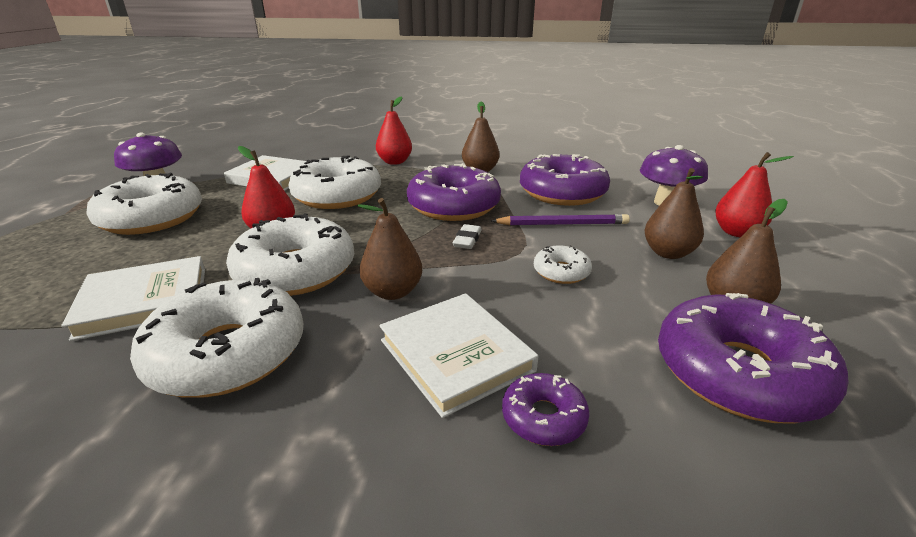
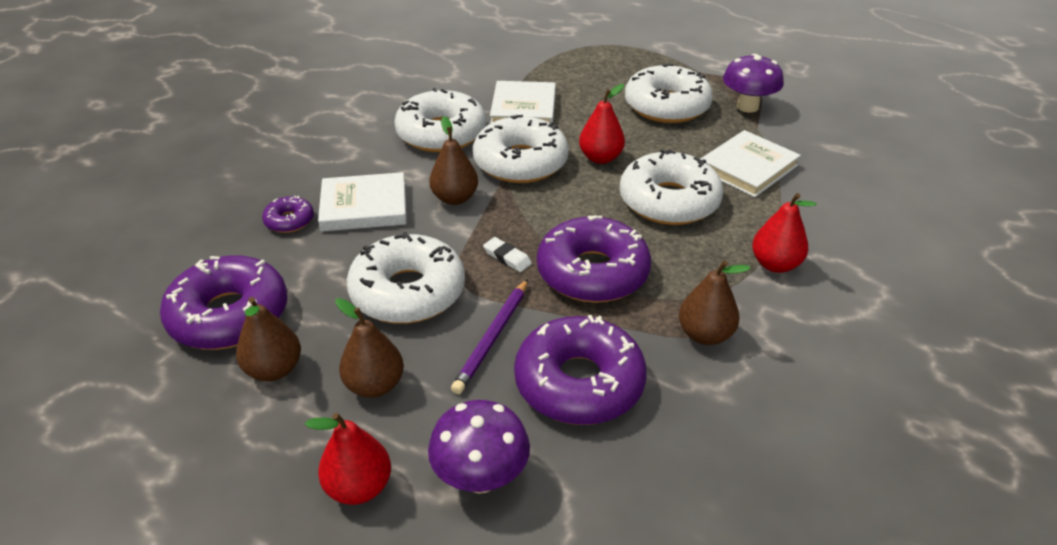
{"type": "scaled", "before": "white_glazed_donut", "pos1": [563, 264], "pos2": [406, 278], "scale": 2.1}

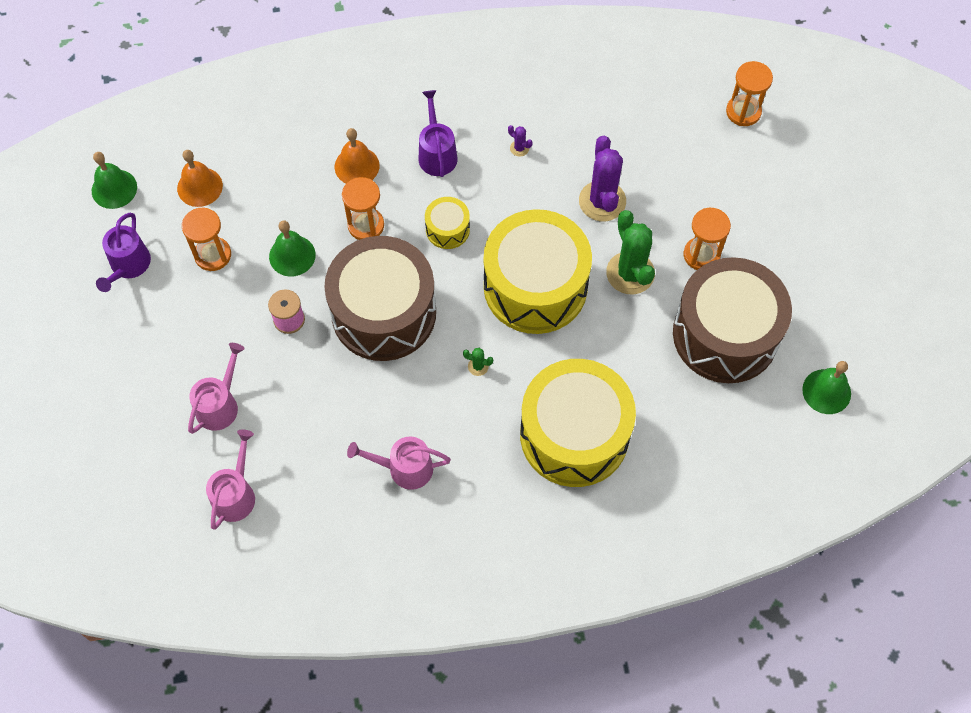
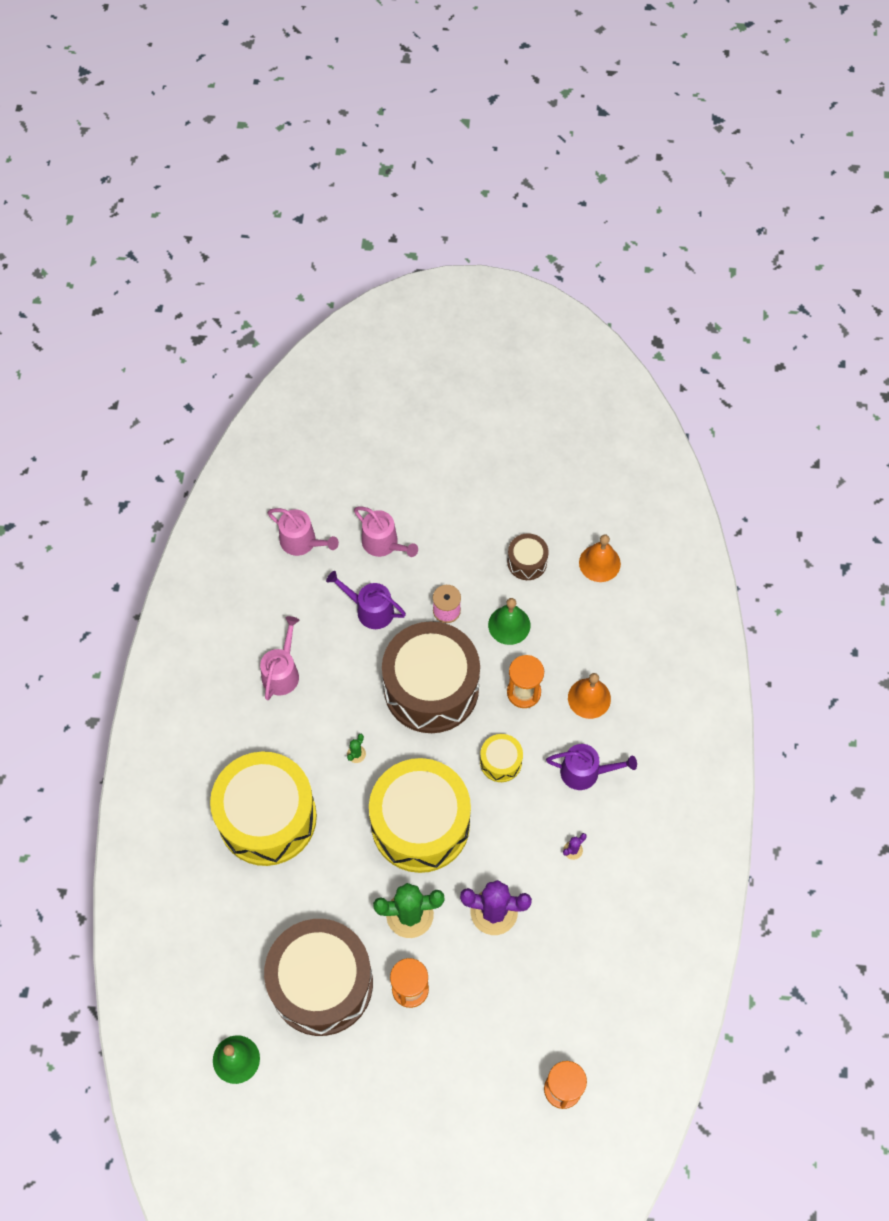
{"type": "gone", "before": "emerald_bell", "pos1": [114, 180]}
{"type": "shifted", "before": "royal_purple_watering_pot", "pos1": [123, 252], "pos2": [366, 600]}
{"type": "swapped", "before": "bright_orange_hourglass", "after": "brown_toy_drum", "pos1": [206, 239], "pos2": [528, 556]}

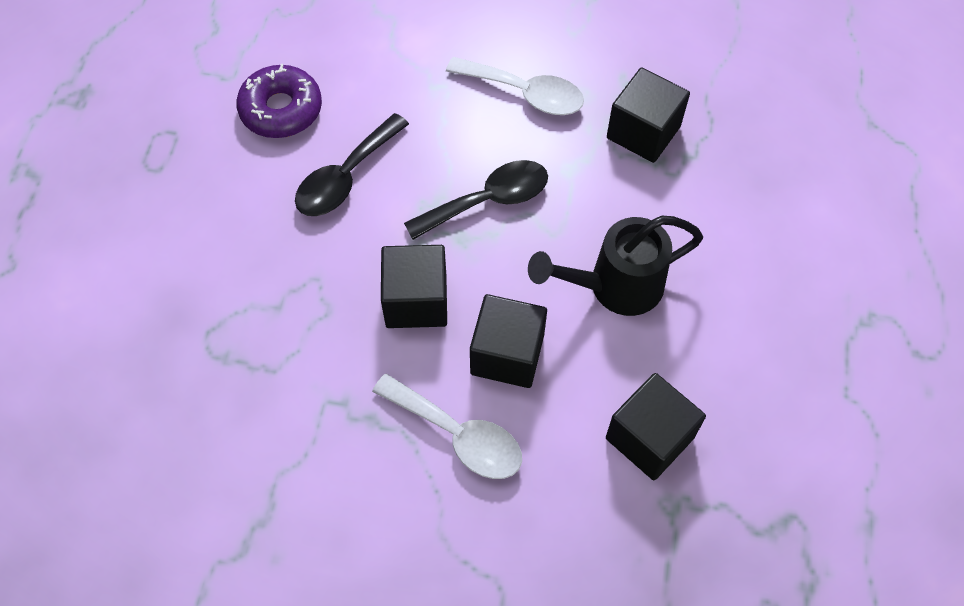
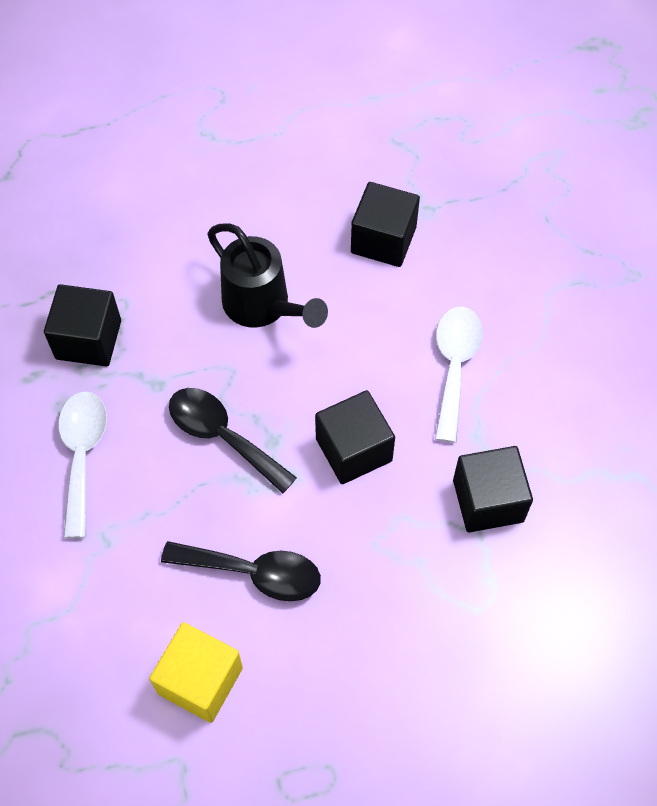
{"type": "swapped", "before": "royal_purple_glazed_donut", "after": "yellow_solid_cube", "pos1": [279, 101], "pos2": [196, 672]}
{"type": "shifted", "before": "jet-black_solid_cube", "pos1": [508, 341], "pos2": [493, 489]}

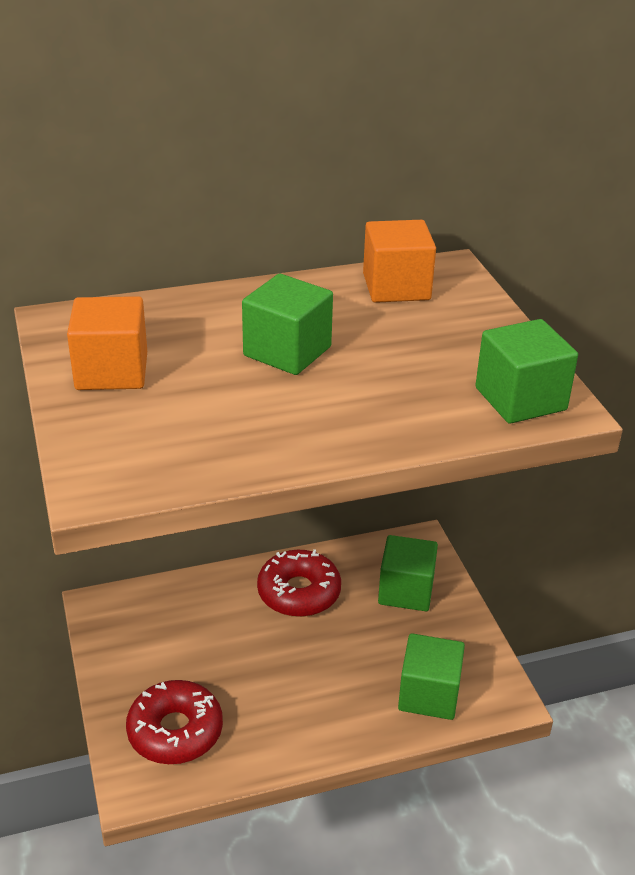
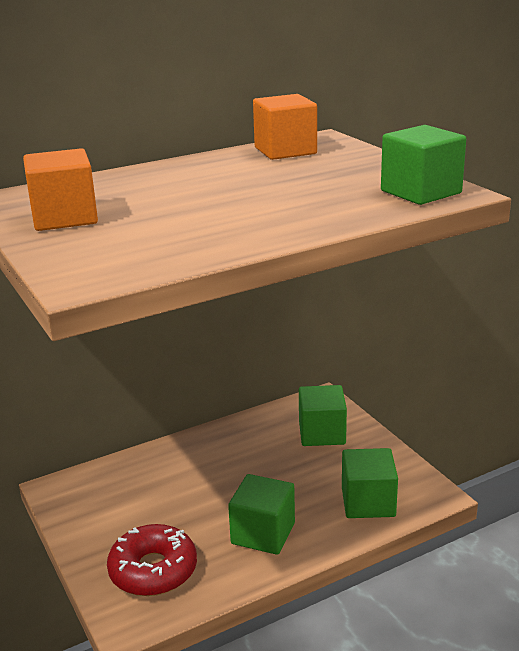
{"type": "shifted", "before": "emerald_solid_cube", "pos1": [287, 324], "pos2": [261, 514]}
{"type": "gone", "before": "scarlet_glazed_donut", "pos1": [299, 583]}

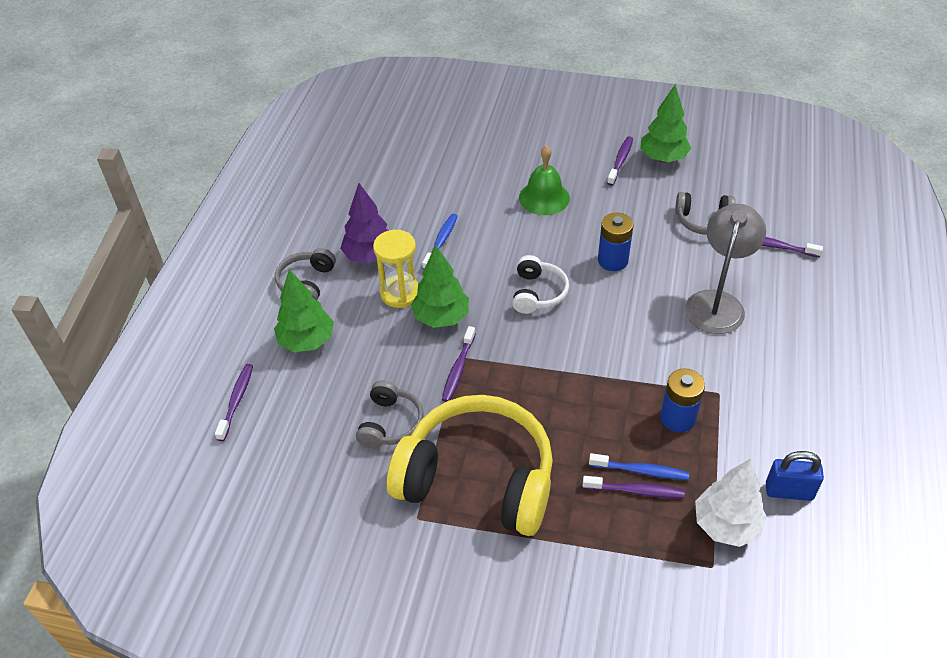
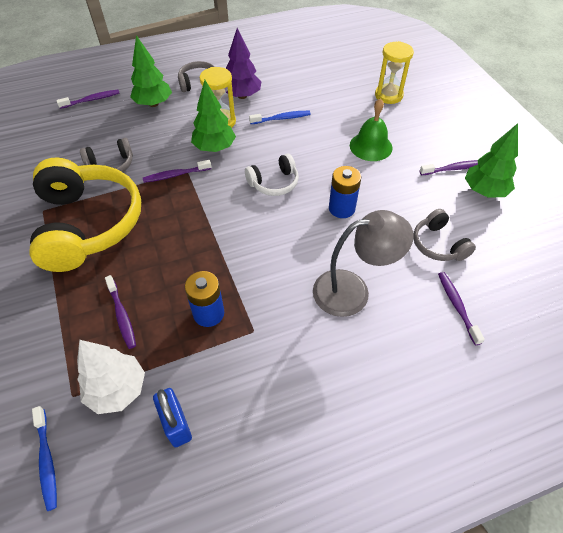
{"type": "shifted", "before": "blue_toothbrush", "pos1": [639, 466], "pos2": [44, 458]}
{"type": "new", "after": "yellow_hourglass", "pos2": [394, 72]}

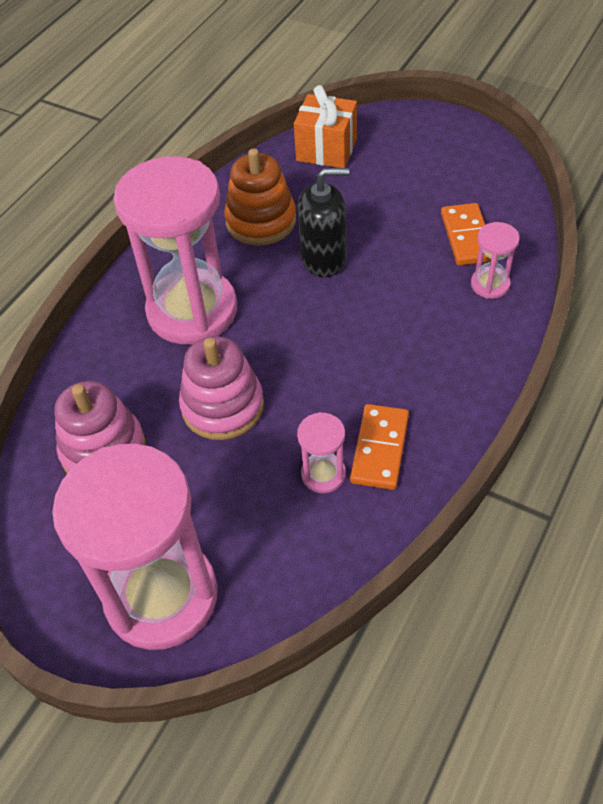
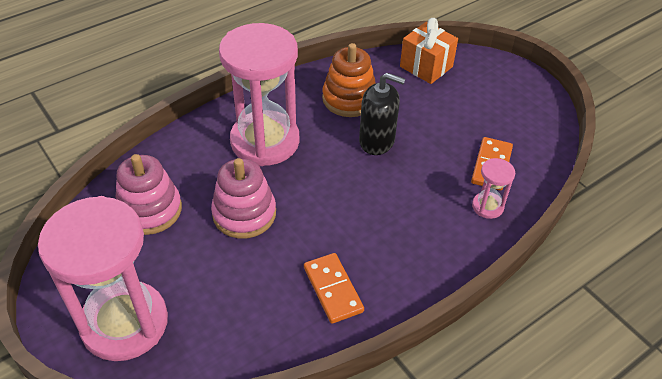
{"type": "gone", "before": "rosy_hourglass", "pos1": [321, 452]}
{"type": "rotated", "before": "bright_orange_domino_tile", "pos1": [379, 447], "pos2": [334, 288], "turn": -60}

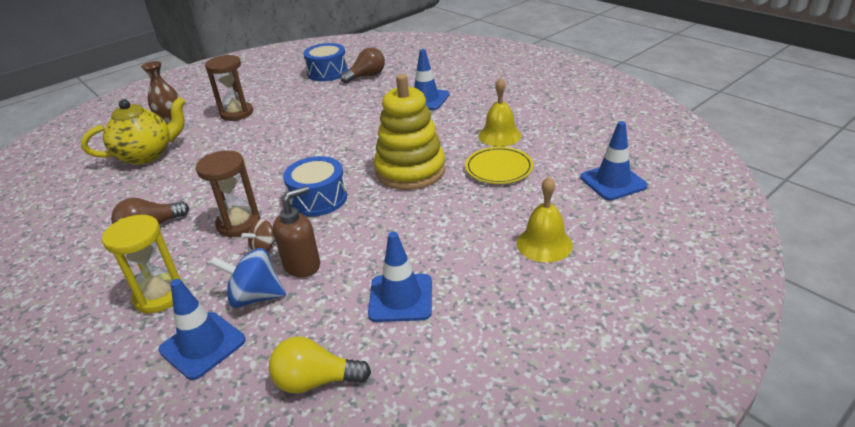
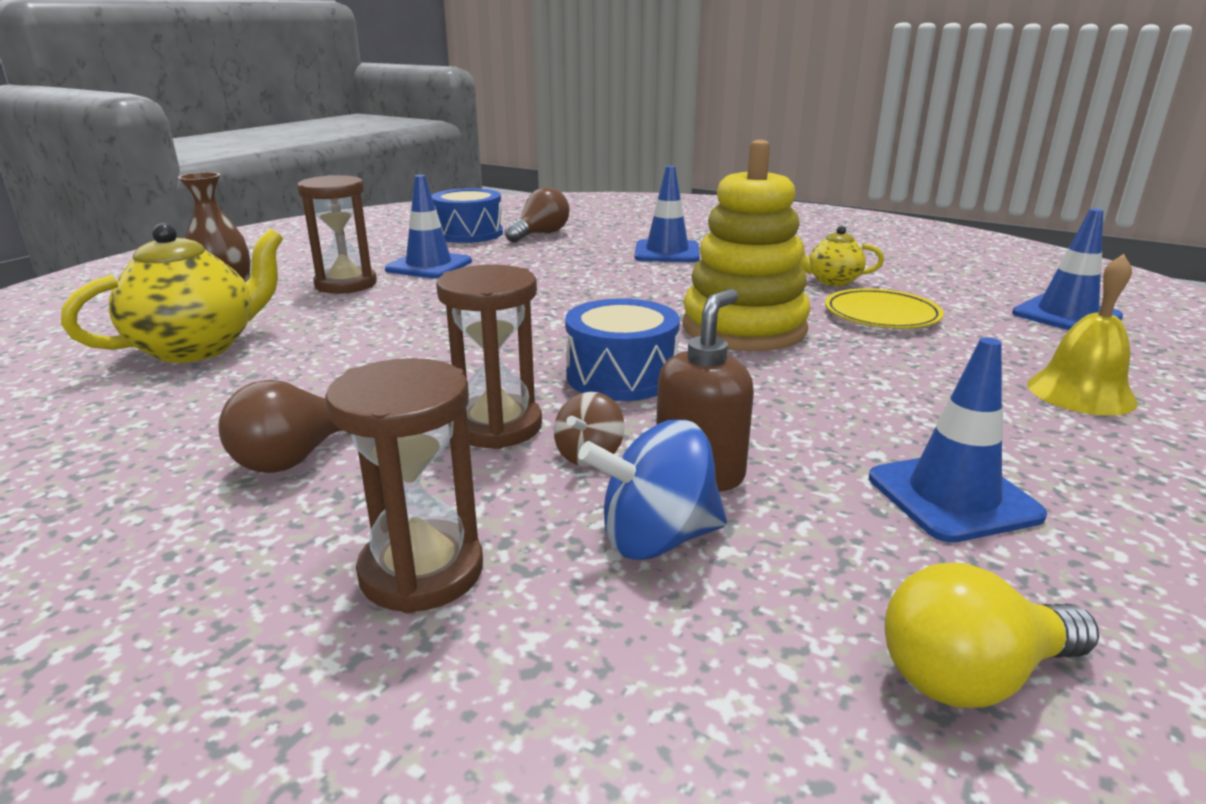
{"type": "repainted", "before": "yellow_hourglass", "after": "brown_hourglass", "pos1": [142, 264], "pos2": [404, 485]}
{"type": "shifted", "before": "blue_safety_cone", "pos1": [202, 329], "pos2": [428, 227]}
{"type": "swapped", "before": "yellow_bell", "after": "yellow_china_teapot", "pos1": [500, 112], "pos2": [839, 256]}

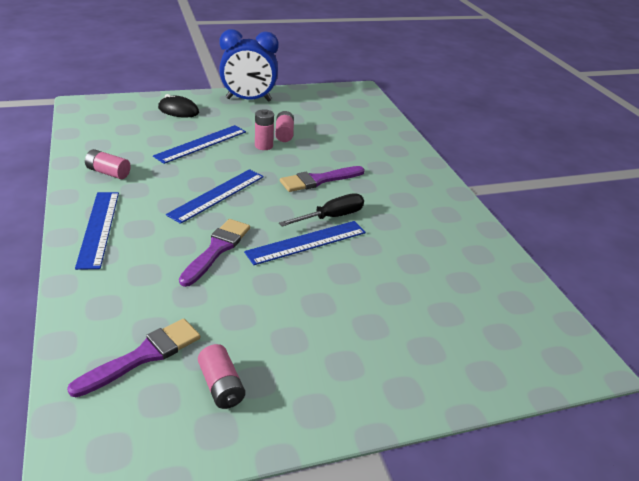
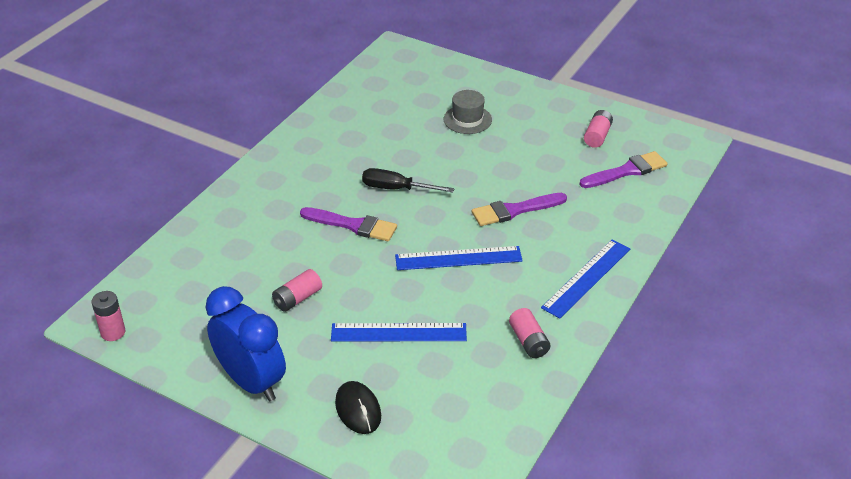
{"type": "rotated", "before": "royal_purple_paintbrush", "pos1": [133, 358], "pos2": [623, 169], "turn": 150}
{"type": "gone", "before": "blue_ruler", "pos1": [305, 243]}
{"type": "shifted", "before": "rosy_power_cell", "pos1": [264, 129], "pos2": [108, 316]}
{"type": "new", "after": "ash-grey_top_hat", "pos2": [467, 112]}

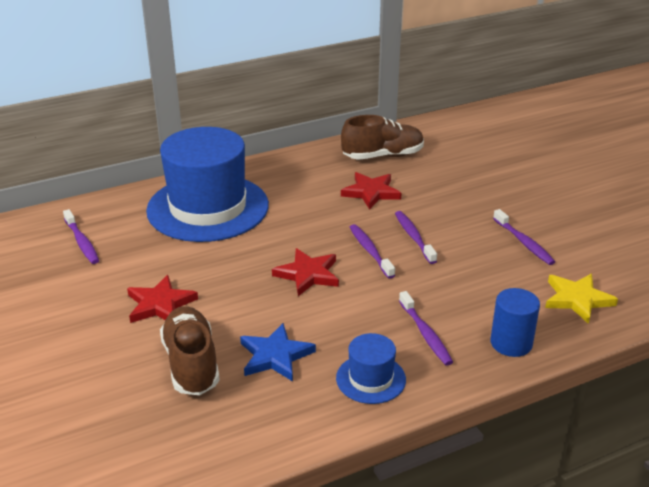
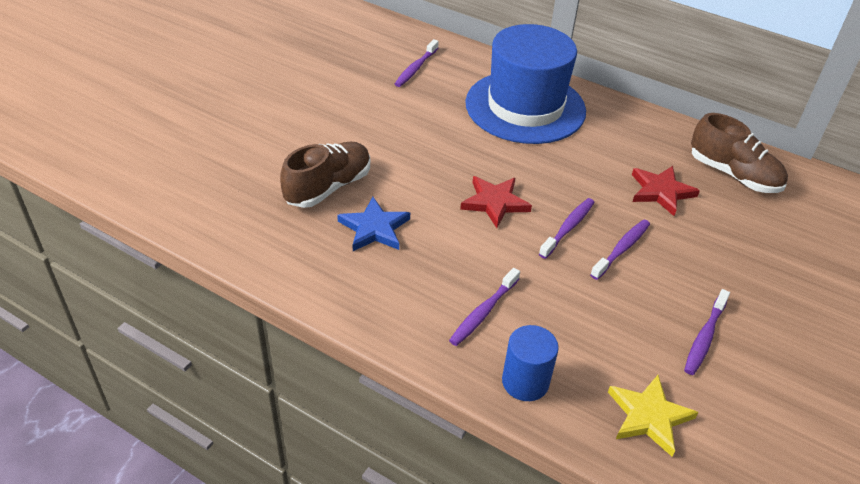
{"type": "gone", "before": "scarlet_star", "pos1": [162, 299]}
{"type": "gone", "before": "blue_top_hat", "pos1": [371, 368]}

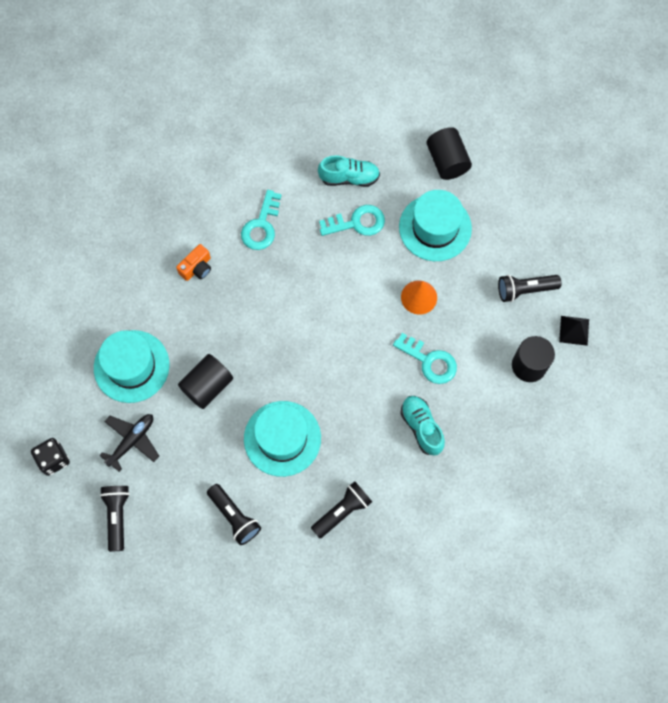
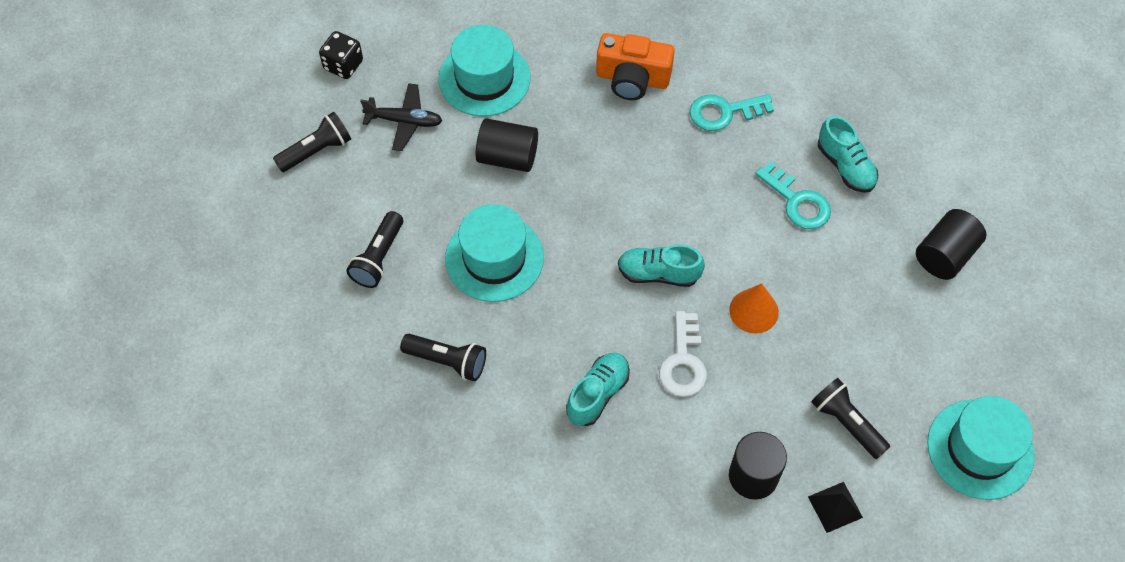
{"type": "scaled", "before": "bright_orange_compact_camera", "pos1": [193, 262], "pos2": [635, 66], "scale": 1.7}
{"type": "repainted", "before": "turquoise_key", "after": "white_key", "pos1": [425, 358], "pos2": [683, 354]}
{"type": "shifted", "before": "turquoise_top_hat", "pos1": [435, 225], "pos2": [981, 448]}
{"type": "new", "after": "turquoise_shoe", "pos2": [661, 266]}

